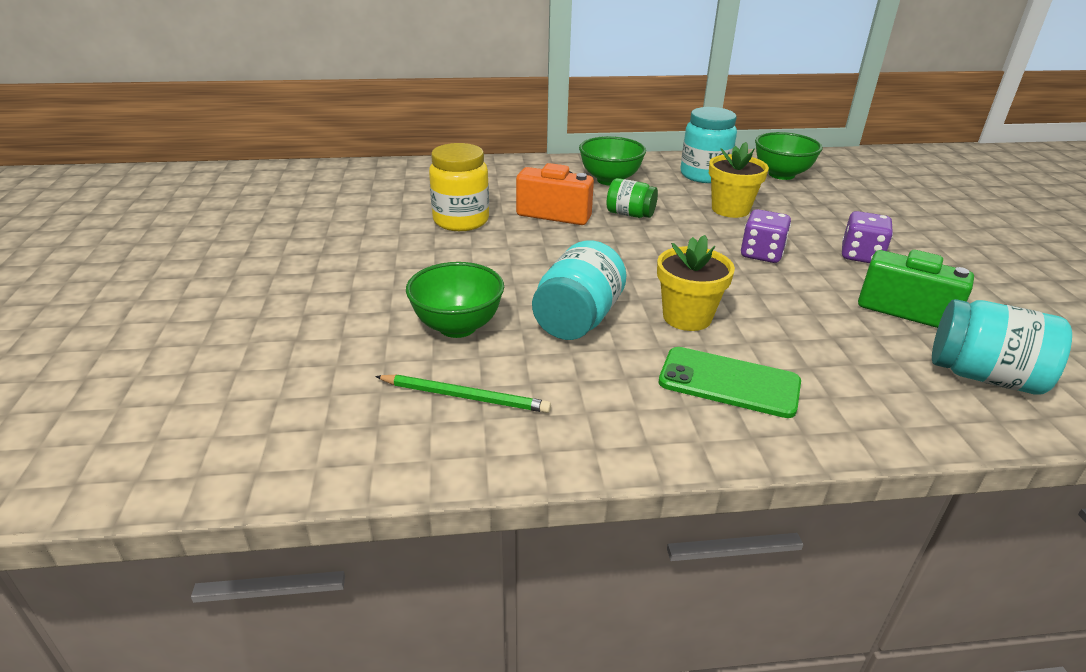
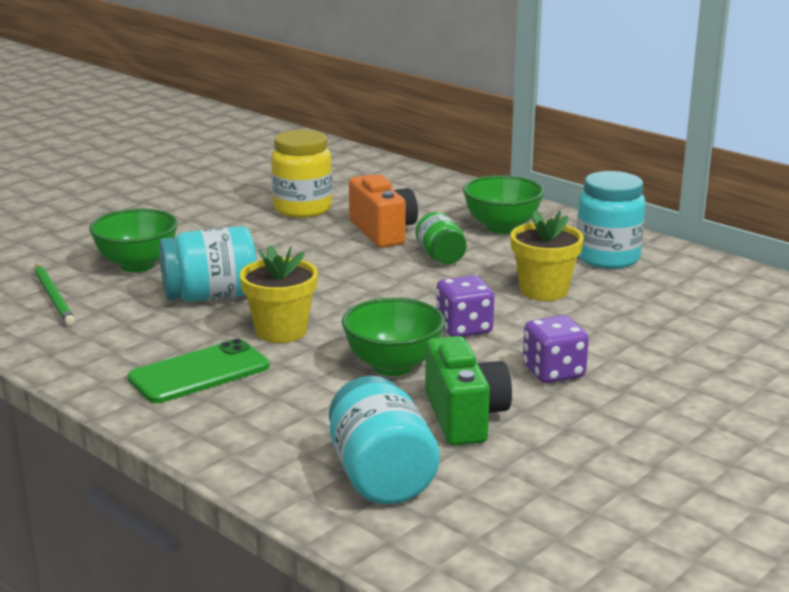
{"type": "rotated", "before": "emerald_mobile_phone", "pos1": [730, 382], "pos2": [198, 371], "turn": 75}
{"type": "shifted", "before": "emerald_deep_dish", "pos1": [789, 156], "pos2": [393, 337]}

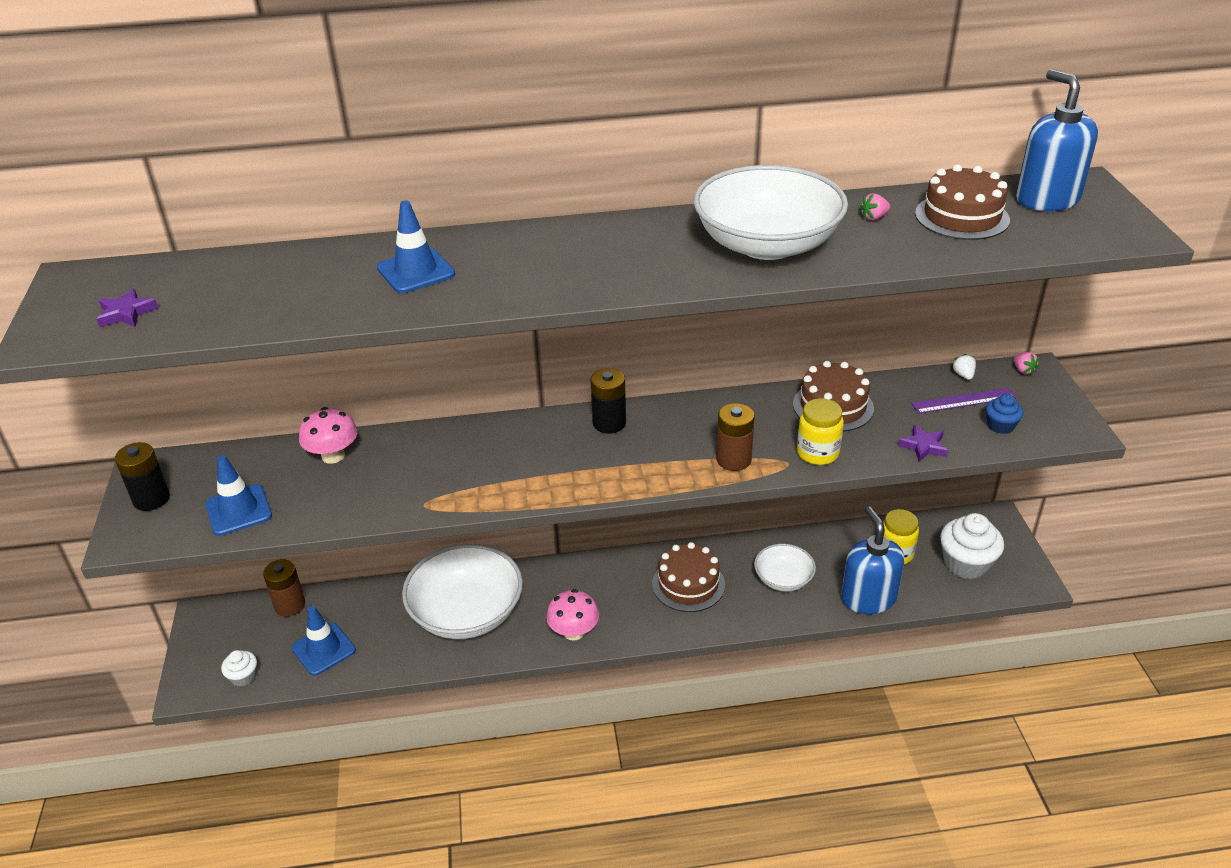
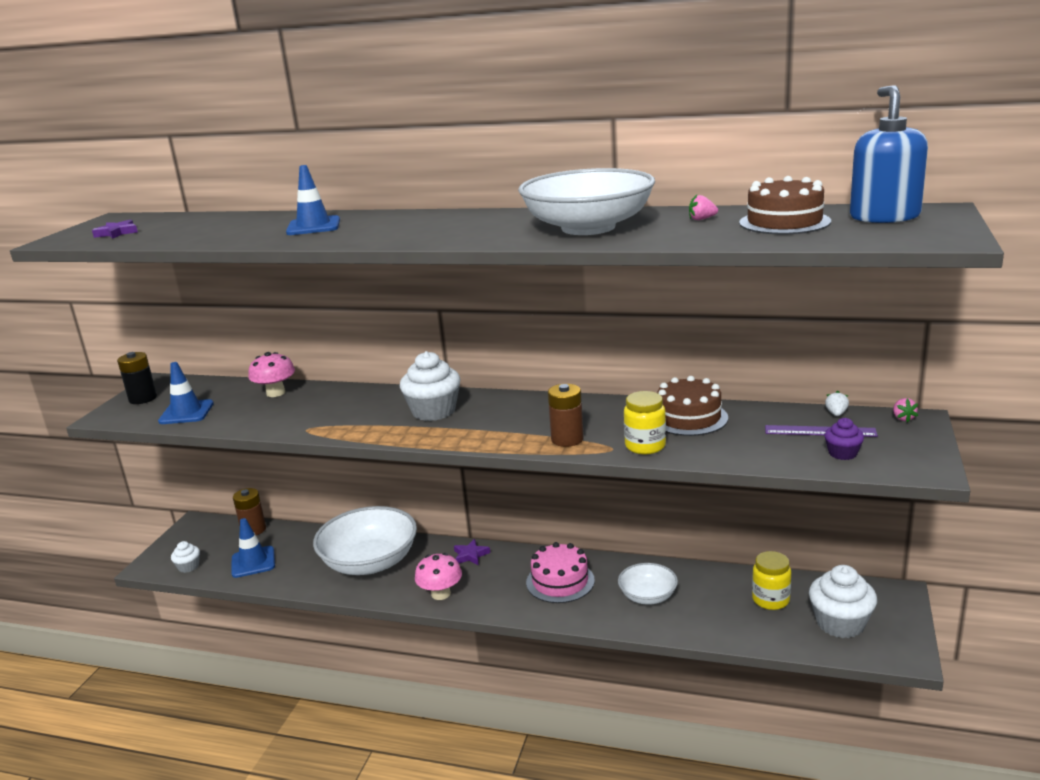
{"type": "gone", "before": "jet-black_power_cell", "pos1": [608, 400]}
{"type": "repainted", "before": "brown_cake", "after": "rosy_cake", "pos1": [688, 577], "pos2": [560, 572]}
{"type": "gone", "before": "blue_soap_dispenser", "pos1": [872, 560]}
{"type": "shifted", "before": "royal_purple_star", "pos1": [923, 443], "pos2": [472, 552]}
{"type": "repainted", "before": "blue_fairy_cake", "after": "royal_purple_fairy_cake", "pos1": [1004, 414], "pos2": [844, 439]}
{"type": "new", "after": "white_fairy_cake", "pos2": [430, 386]}

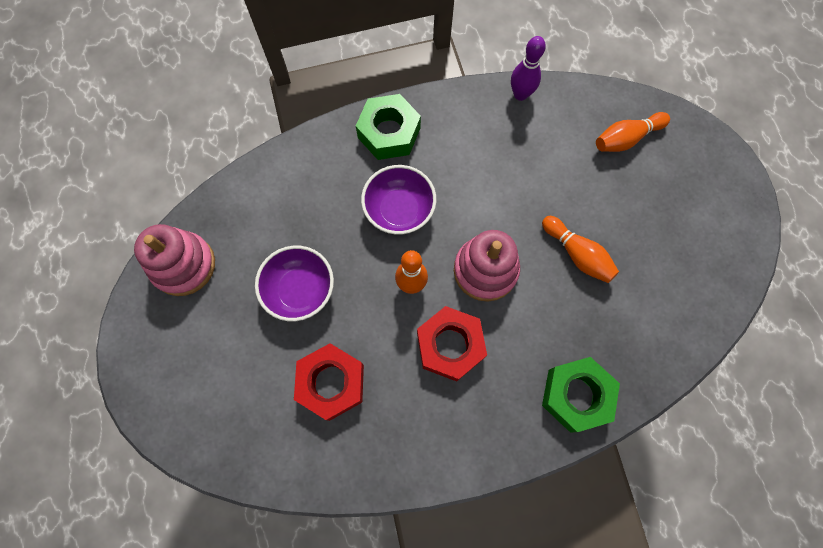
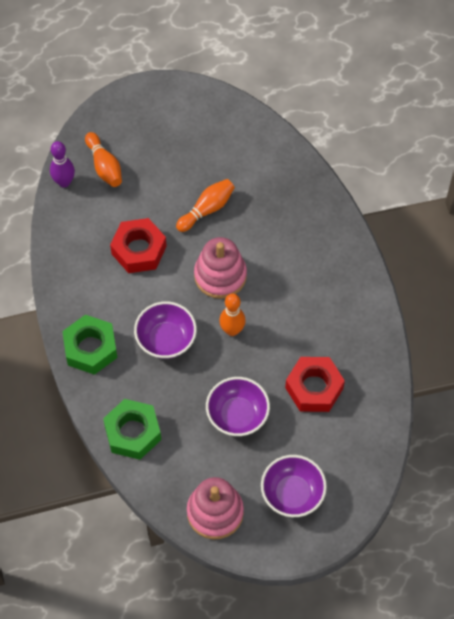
{"type": "shifted", "before": "scarlet_hex_nut", "pos1": [452, 344], "pos2": [138, 245]}
{"type": "shifted", "before": "royal_purple_skittle", "pos1": [528, 68], "pos2": [62, 164]}
{"type": "shifted", "before": "emerald_hex_nut", "pos1": [581, 394], "pos2": [132, 429]}
{"type": "new", "after": "royal_purple_deep_dish", "pos2": [294, 486]}

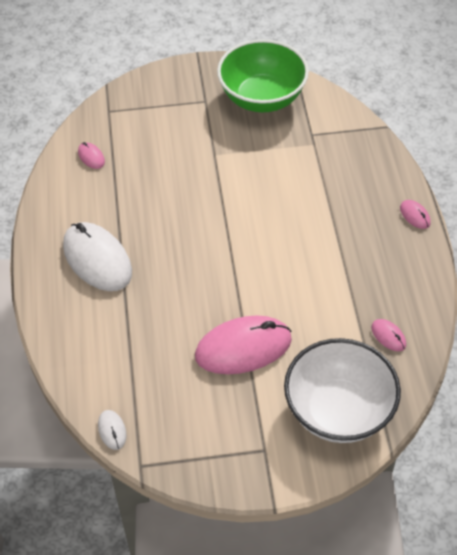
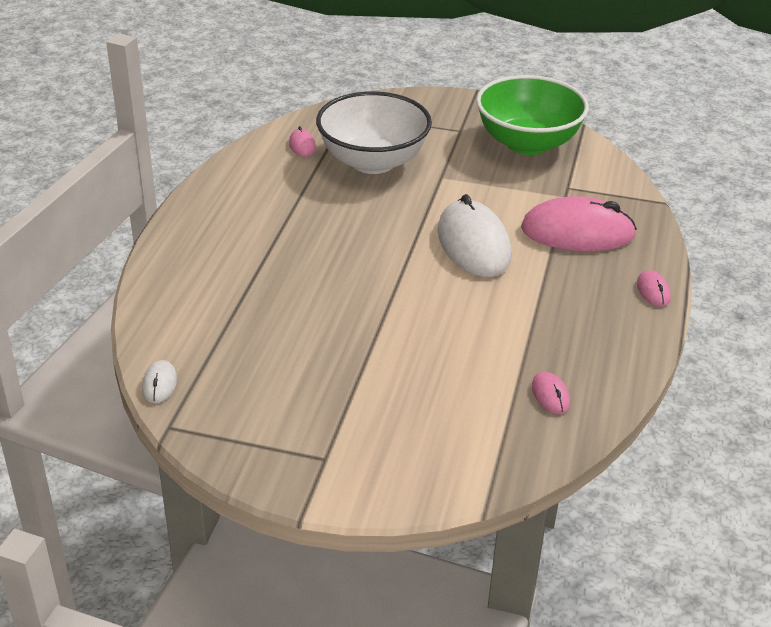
{"type": "shifted", "before": "white_computer_mouse", "pos1": [97, 256], "pos2": [474, 235]}
{"type": "shifted", "before": "rosy_computer_mouse", "pos1": [243, 345], "pos2": [579, 223]}
{"type": "shifted", "before": "white_deep_dish", "pos1": [342, 390], "pos2": [374, 132]}

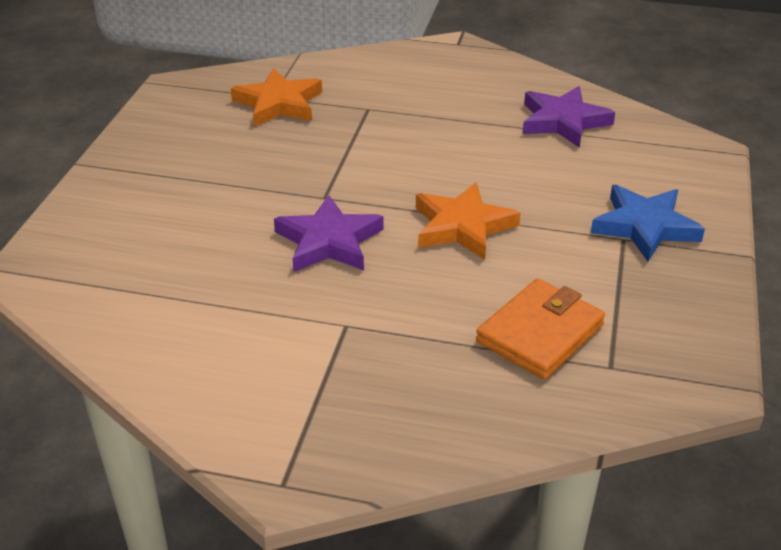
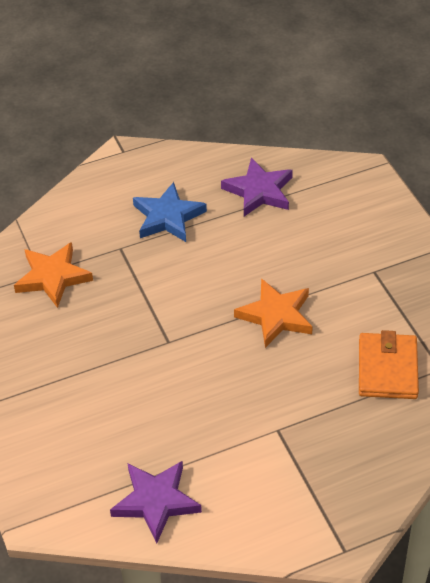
{"type": "shifted", "before": "royal_purple_star", "pos1": [329, 233], "pos2": [156, 502]}
{"type": "shifted", "before": "blue_star", "pos1": [648, 223], "pos2": [170, 212]}

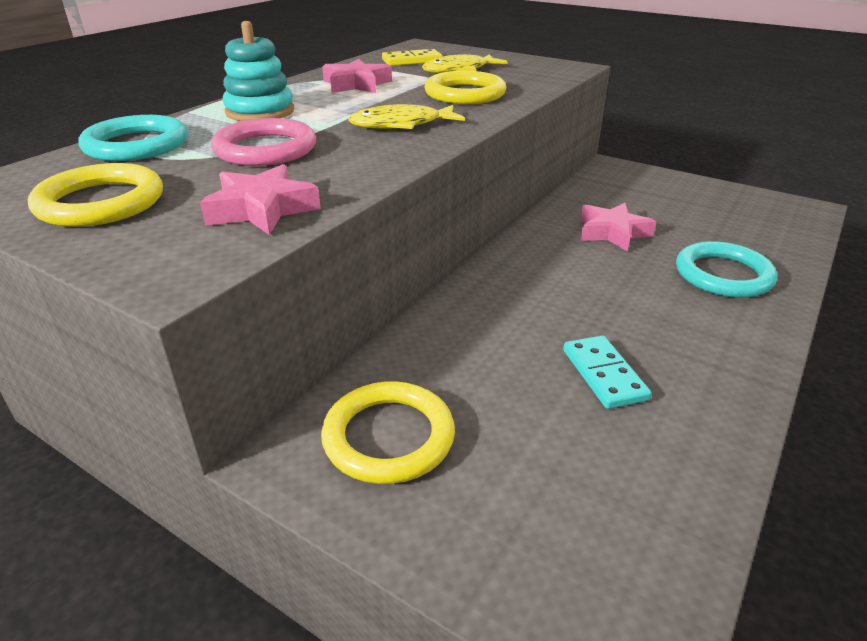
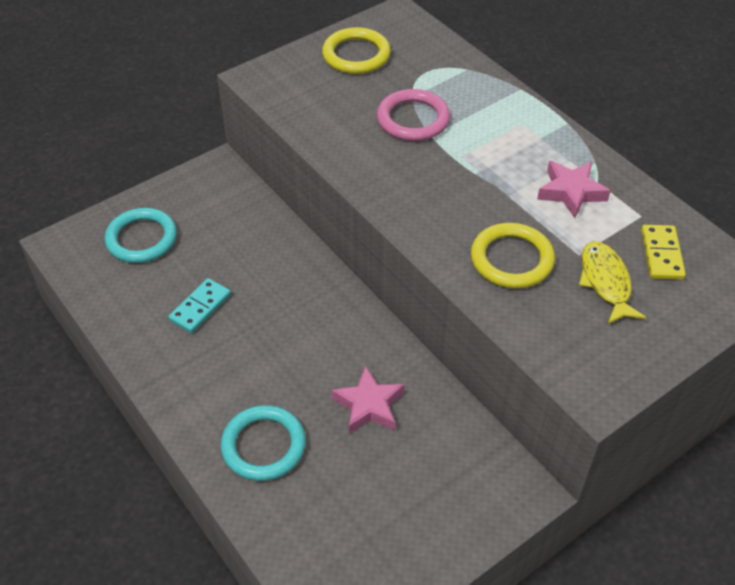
{"type": "shifted", "before": "turquoise_hoop", "pos1": [132, 138], "pos2": [141, 235]}
{"type": "gone", "before": "rosy_star", "pos1": [260, 199]}
{"type": "gone", "before": "turquoise_stacking_toy", "pos1": [258, 71]}
{"type": "gone", "before": "yellow_hoop", "pos1": [388, 432]}
{"type": "gone", "before": "yellow_fish_figure", "pos1": [406, 116]}
{"type": "rotated", "before": "turquoise_domino_tile", "pos1": [607, 372], "pos2": [199, 305], "turn": -60}

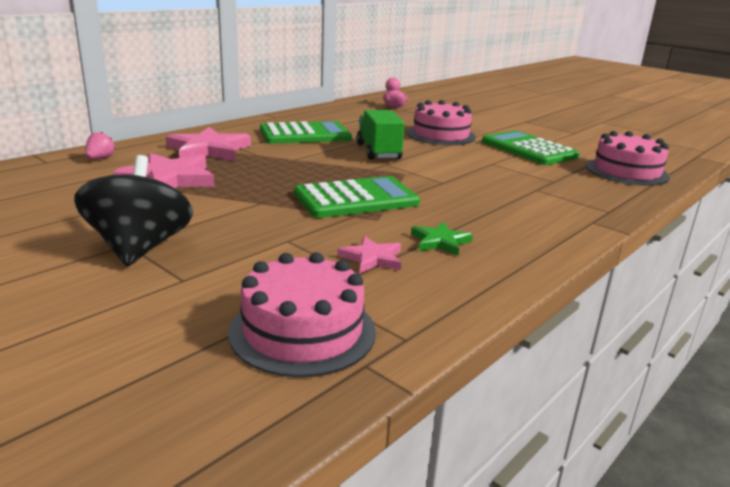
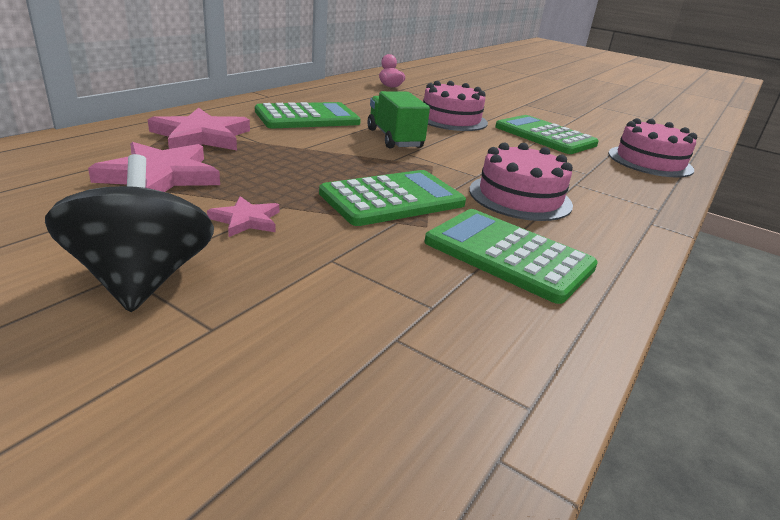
{"type": "gone", "before": "rosy_berry", "pos1": [100, 145]}
{"type": "shifted", "before": "rosy_cake", "pos1": [302, 314], "pos2": [521, 182]}
{"type": "shifted", "before": "rosy_star", "pos1": [369, 254], "pos2": [243, 216]}
{"type": "swapped", "before": "emerald_star", "after": "emerald_pocket_calculator", "pos1": [442, 239], "pos2": [511, 256]}

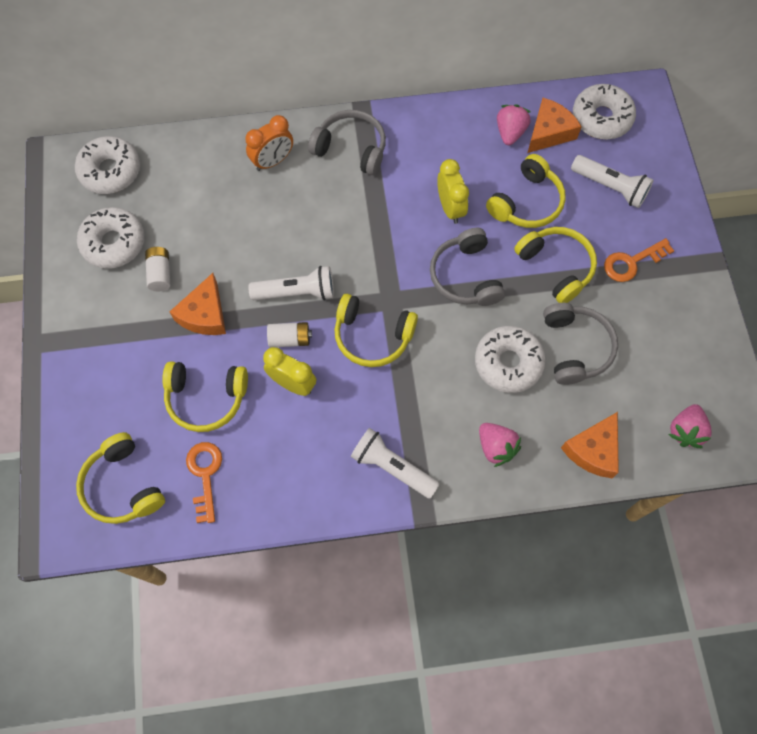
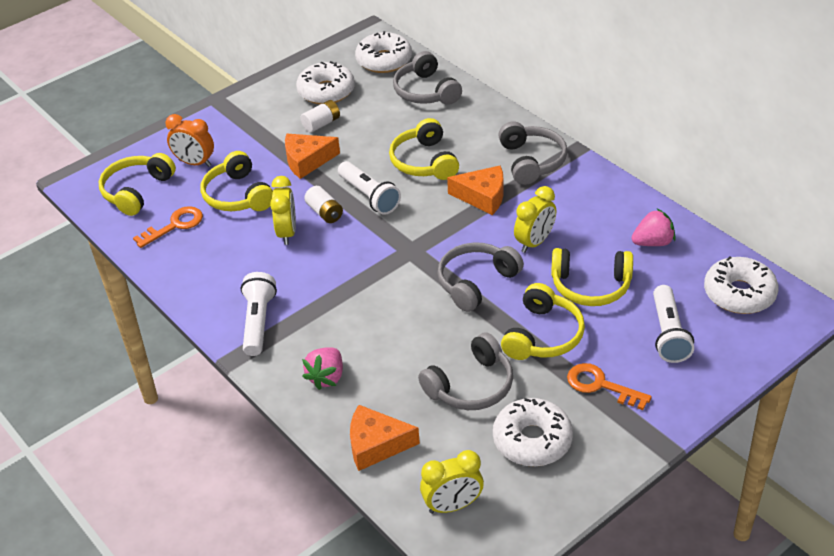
{"type": "shifted", "before": "bright_orange_bedside_clock", "pos1": [269, 143], "pos2": [189, 140]}
{"type": "shifted", "before": "yellow_headphones", "pos1": [376, 330], "pos2": [424, 149]}
{"type": "shifted", "before": "white_glazed_donut", "pos1": [510, 359], "pos2": [533, 432]}
{"type": "shifted", "before": "bright_orange_piece_of_cheese", "pos1": [554, 125], "pos2": [475, 190]}
{"type": "swapped", "before": "rosy_berry", "after": "yellow_bedside_clock", "pos1": [690, 426], "pos2": [452, 482]}
{"type": "new", "after": "ash-grey_headphones", "pos2": [427, 78]}

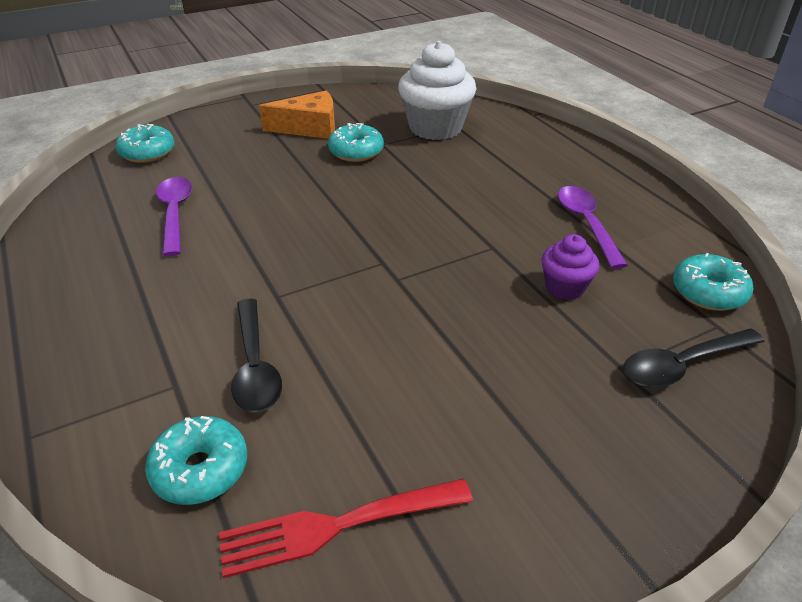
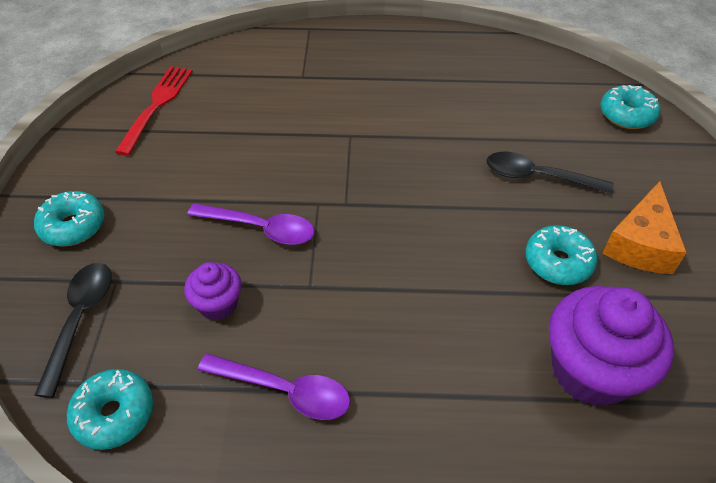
{"type": "shifted", "before": "turquoise_glazed_donut", "pos1": [196, 460], "pos2": [69, 219]}
{"type": "shifted", "before": "royal_purple_spoon", "pos1": [174, 216], "pos2": [251, 224]}
{"type": "shifted", "before": "jet-black_spoon", "pos1": [256, 355], "pos2": [550, 172]}
{"type": "repainted", "before": "white_fairy_cake", "after": "royal_purple_fairy_cake", "pos1": [437, 90], "pos2": [611, 346]}

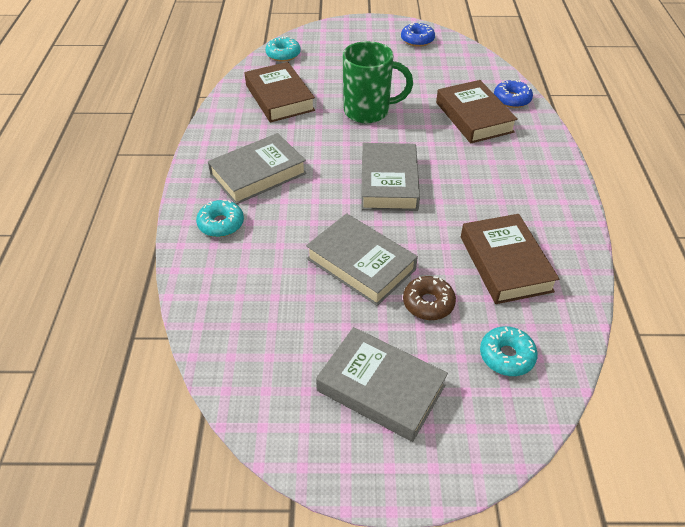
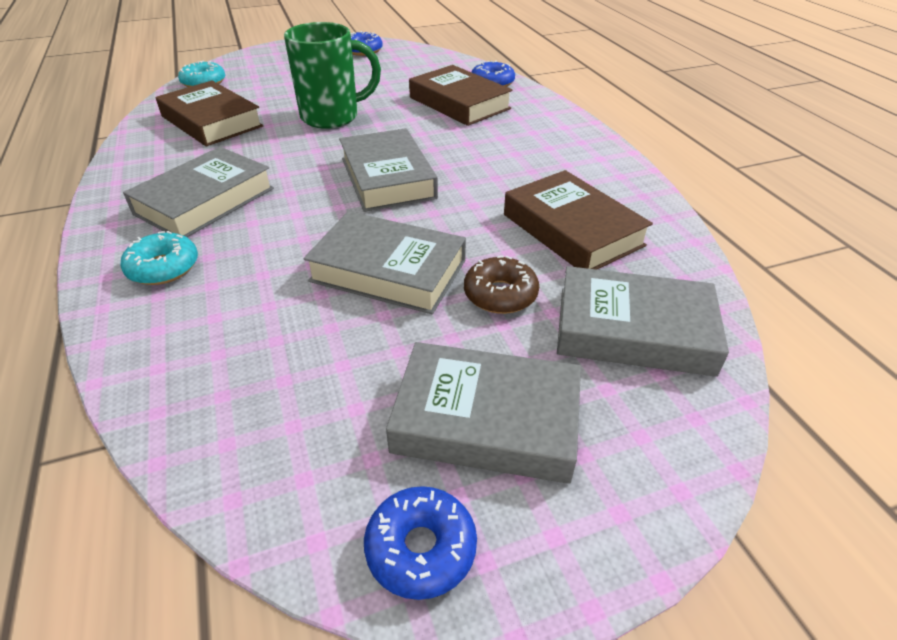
{"type": "swapped", "before": "turquoise_glazed_donut", "after": "ash-grey_hardback", "pos1": [509, 351], "pos2": [643, 321]}
{"type": "new", "after": "blue_glazed_donut", "pos2": [420, 543]}

